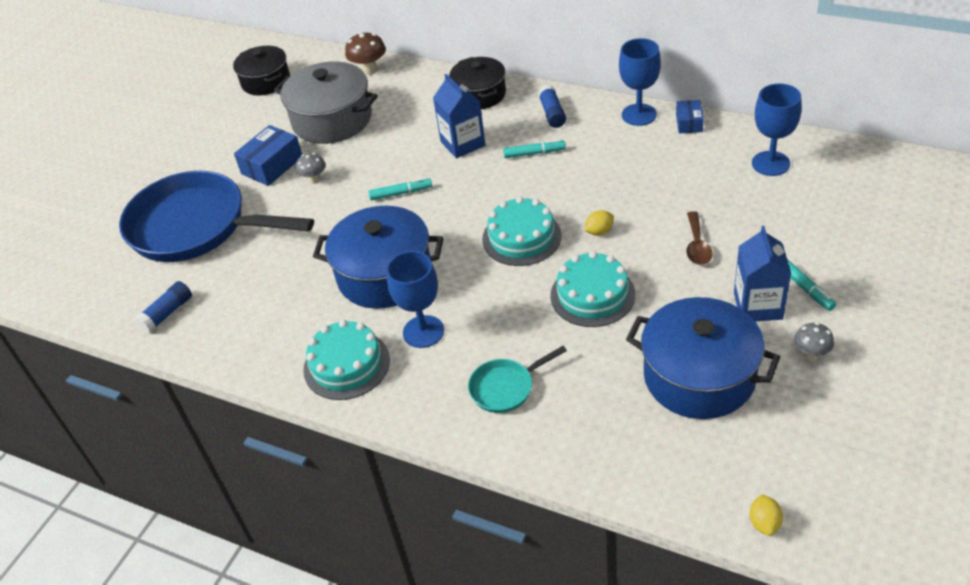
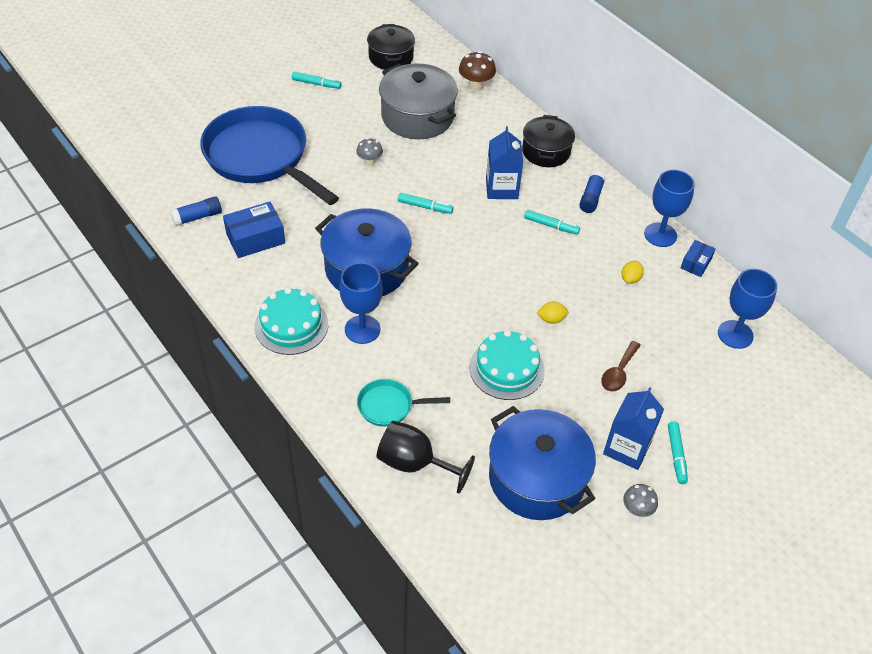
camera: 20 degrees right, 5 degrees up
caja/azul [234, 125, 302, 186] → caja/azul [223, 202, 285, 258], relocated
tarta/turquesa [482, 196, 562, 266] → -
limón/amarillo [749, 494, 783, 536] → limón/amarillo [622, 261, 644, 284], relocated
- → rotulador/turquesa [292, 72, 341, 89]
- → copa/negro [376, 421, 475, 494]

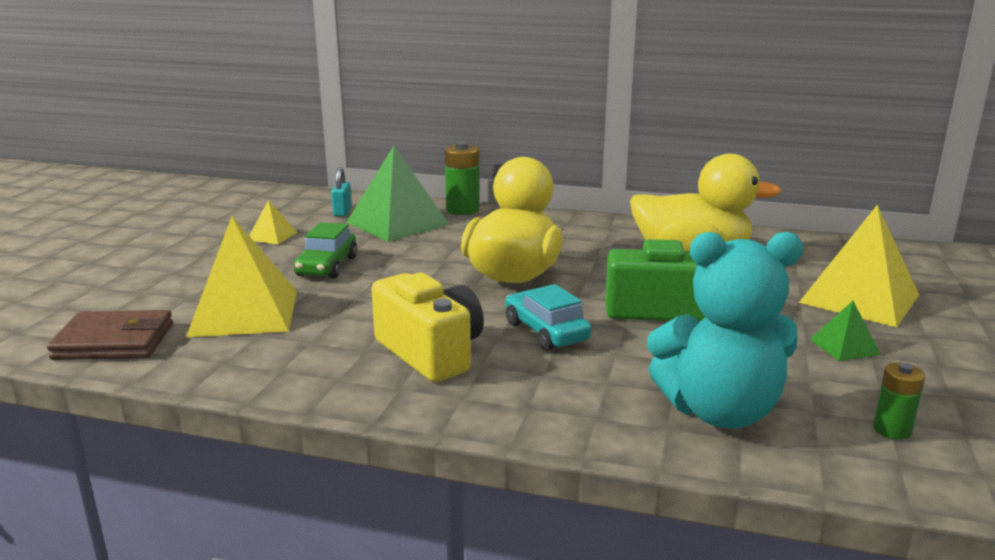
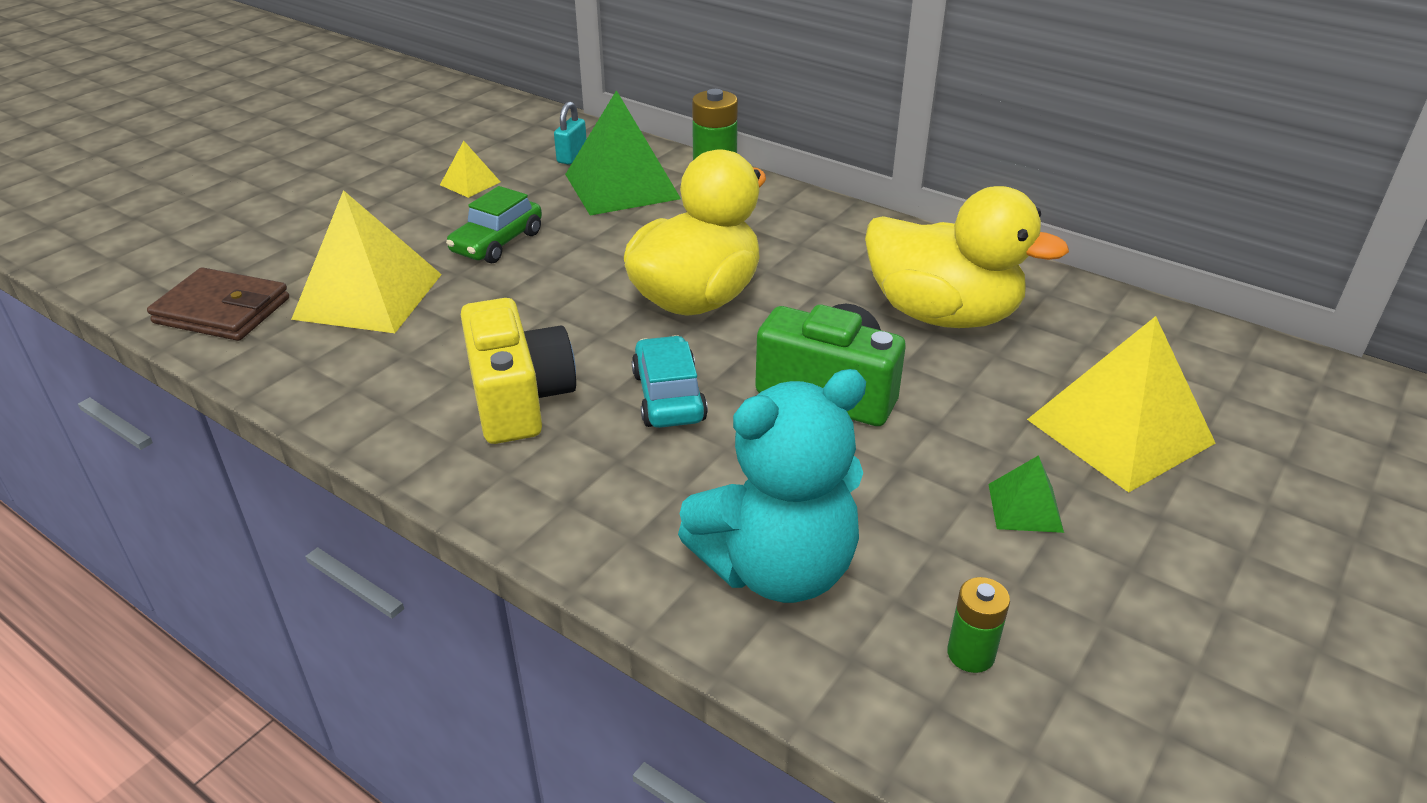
camera: 20 degrees right, 15 degrees up
osito/turquesa [647, 232, 803, 429] → osito/turquesa [678, 369, 866, 603], 45 degrees counterclockwise

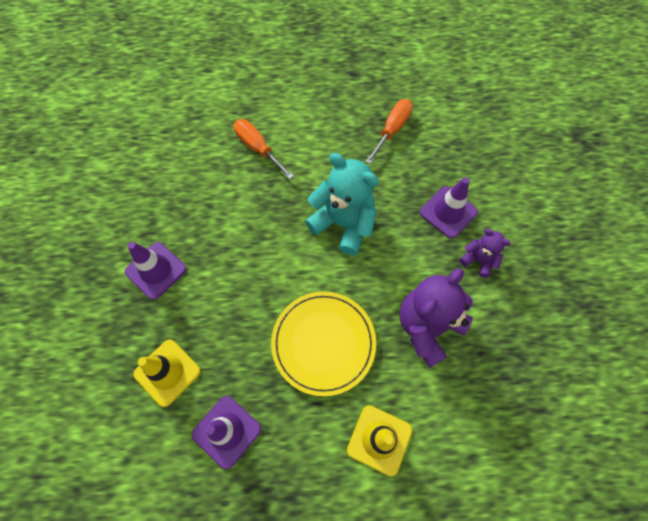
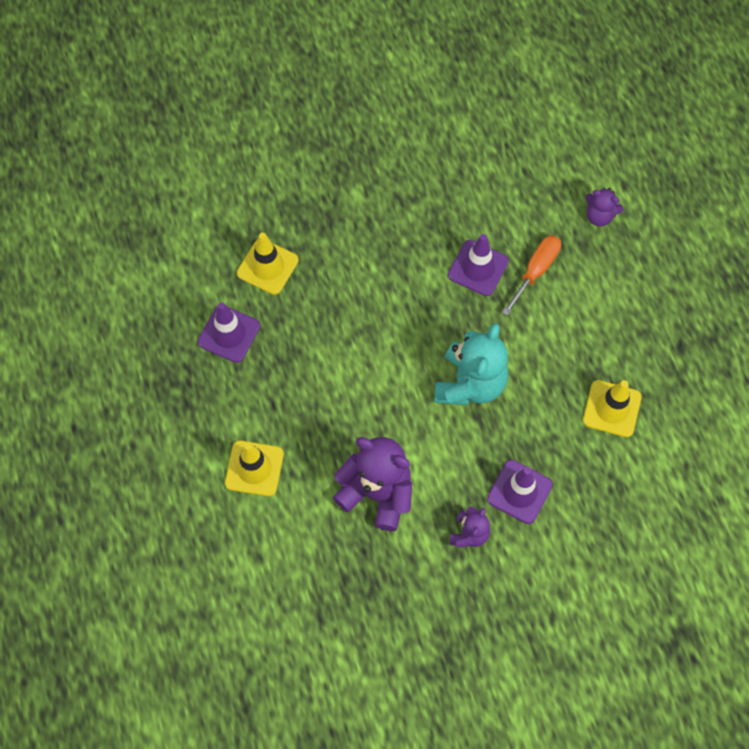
camera: 75 degrees right, 0 degrees up
cono de tráfico/morado [125, 242, 187, 300] → cono de tráfico/morado [448, 234, 509, 296], relocated
plato/amarillo [271, 291, 376, 396] → -
destornillador/naranja [365, 99, 413, 164] → cono de tráfico/amarillo [583, 380, 642, 437]
- → osito/morado [585, 188, 623, 227]

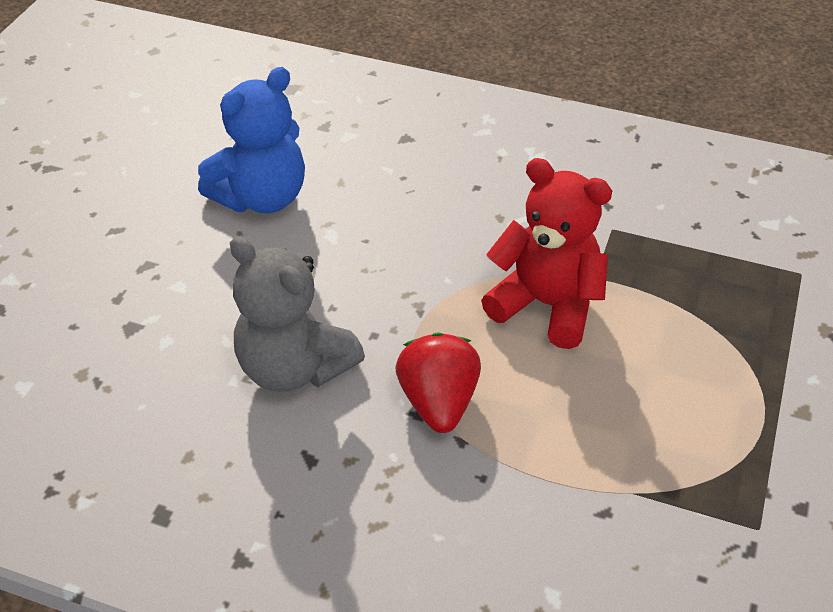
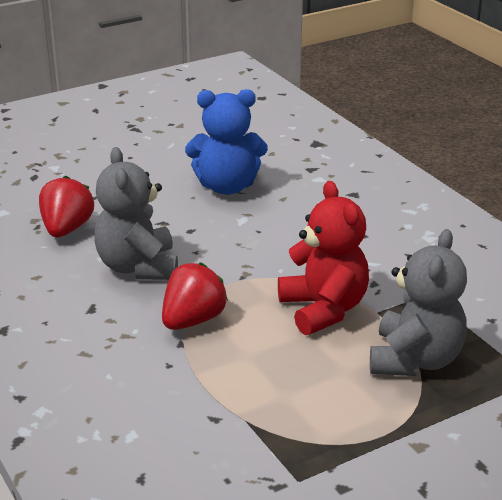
camera: 40 degrees right, 15 degrees down
- → fresa/rojo [39, 175, 94, 237]
- → osito/gris [370, 229, 467, 376]

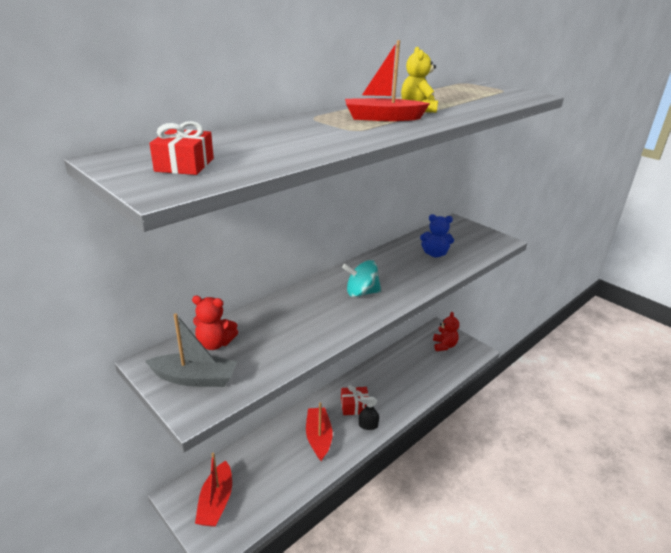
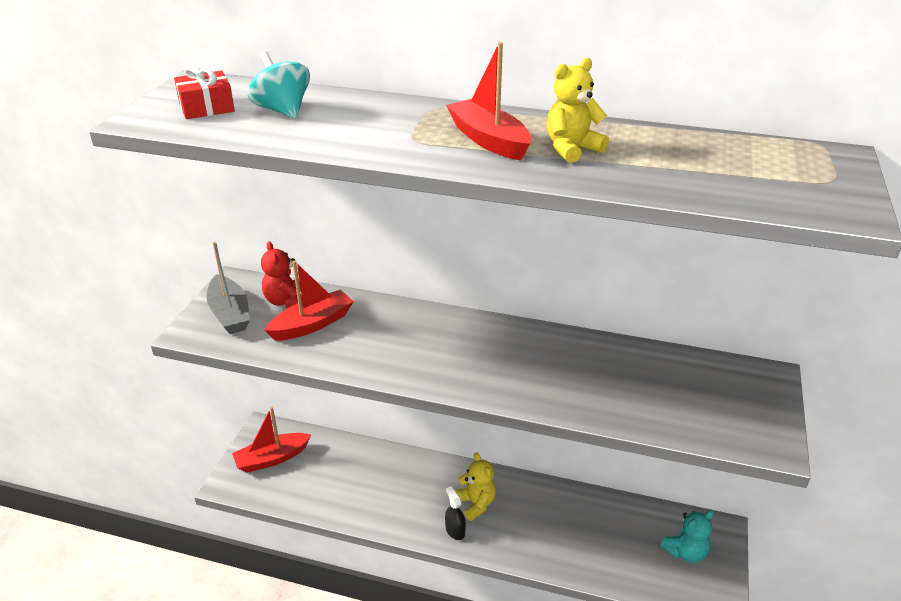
camera: 60 degrees right, 5 degrees up
barco/rojo [306, 402, 333, 461] → barco/rojo [264, 261, 354, 341], relocated
regalo/rojo [341, 385, 369, 415] → osito/amarillo [455, 452, 496, 521]
peonza/turquesa [342, 260, 381, 297] → peonza/turquesa [248, 51, 310, 119], relocated
osito/azul [420, 214, 454, 258] → -
osito/rojo [433, 312, 459, 351] → osito/turquesa [660, 510, 714, 563]

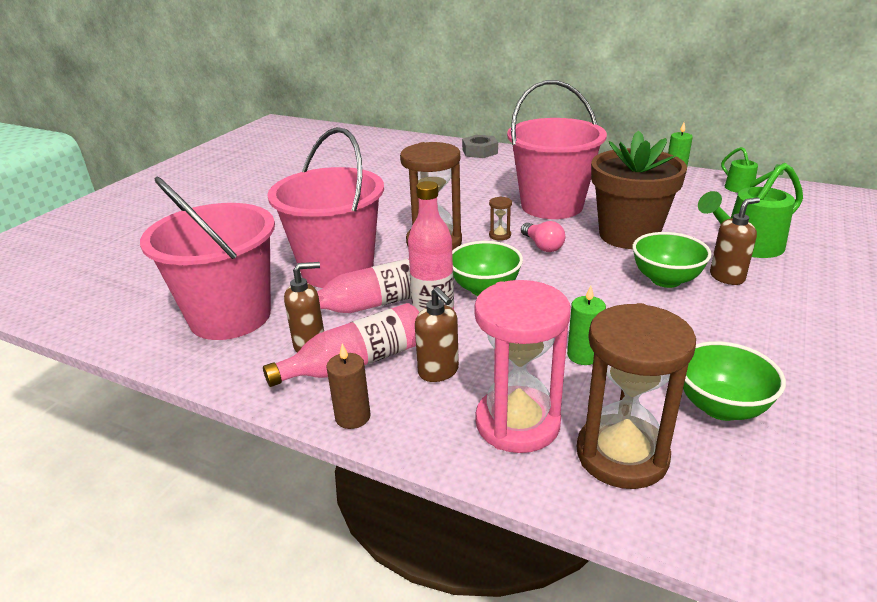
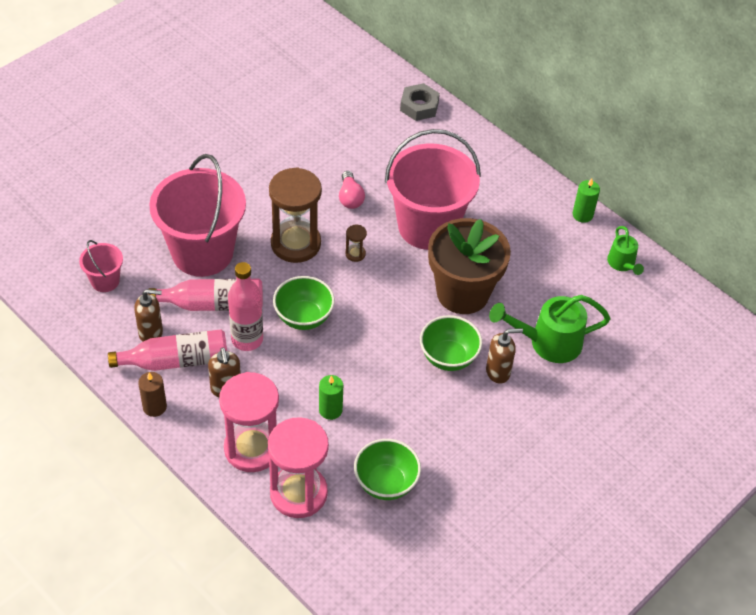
camera: 15 degrees right, 20 degrees up
balde/rosa [140, 177, 275, 340] → balde/rosa [79, 240, 123, 292], x0.45
bombilla/rosa [521, 221, 565, 252] → bombilla/rosa [339, 171, 365, 209], relocated
reloj de arena/marrón [577, 303, 696, 489] → reloj de arena/rosa [268, 417, 329, 518]

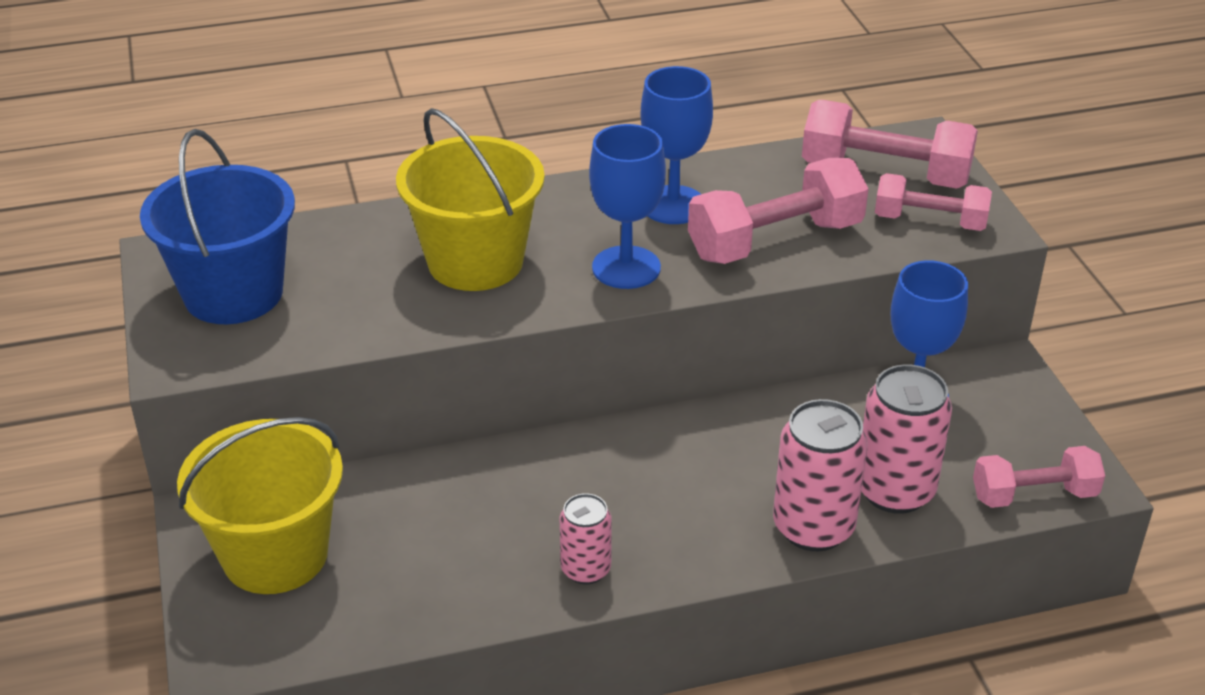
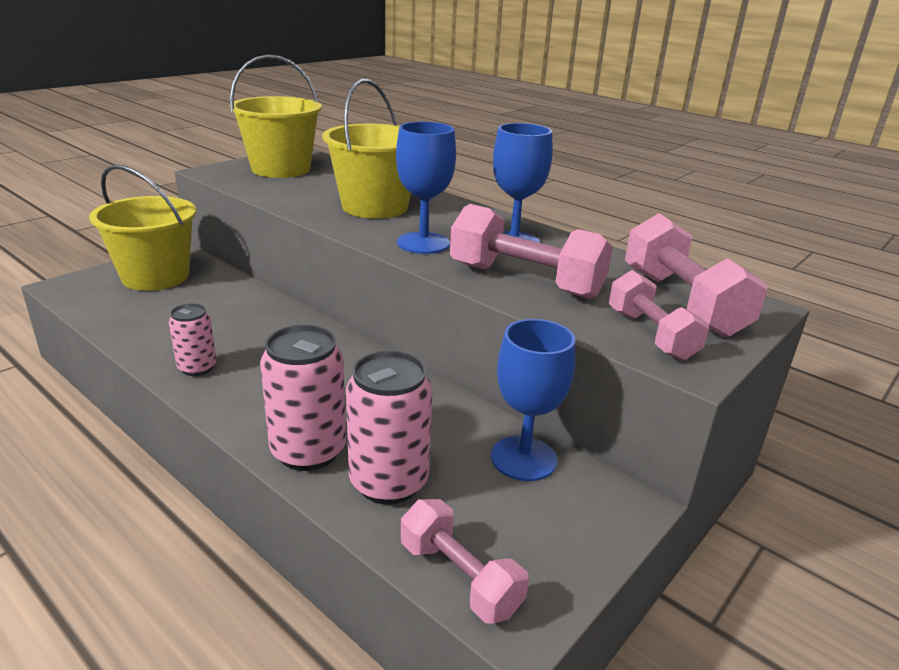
camera: 55 degrees right, 10 degrees down
balde/azul [140, 129, 295, 324] → balde/amarillo [229, 55, 322, 178]

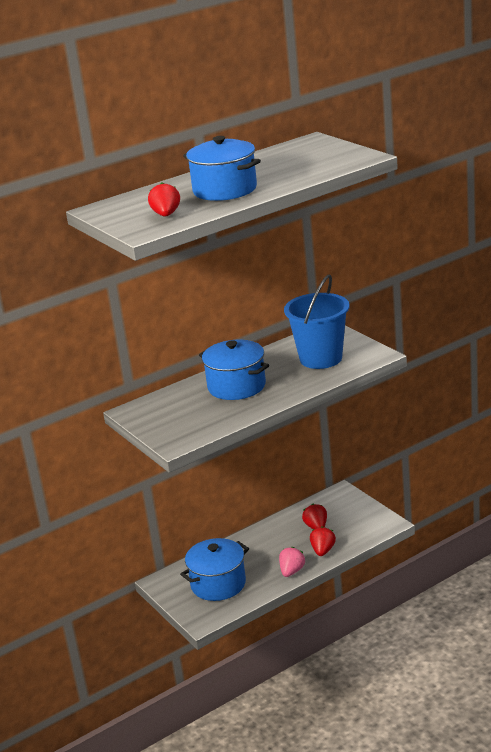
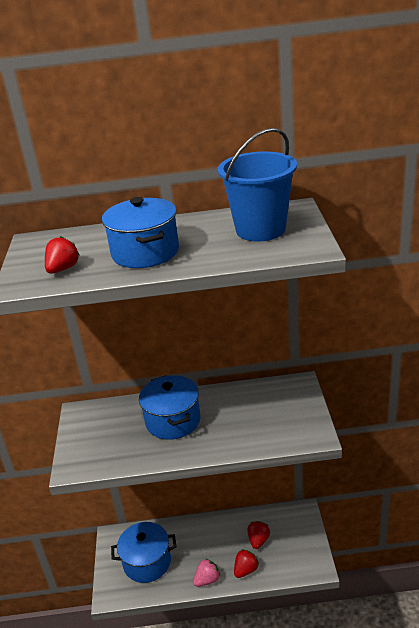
camera: 30 degrees right, 5 degrees up
balde/azul [284, 275, 350, 369] → balde/azul [218, 128, 297, 242], relocated

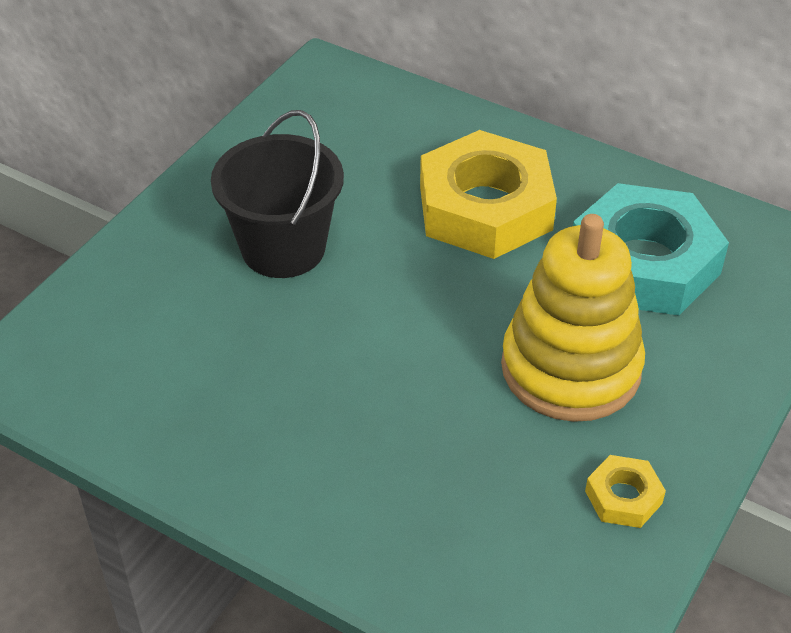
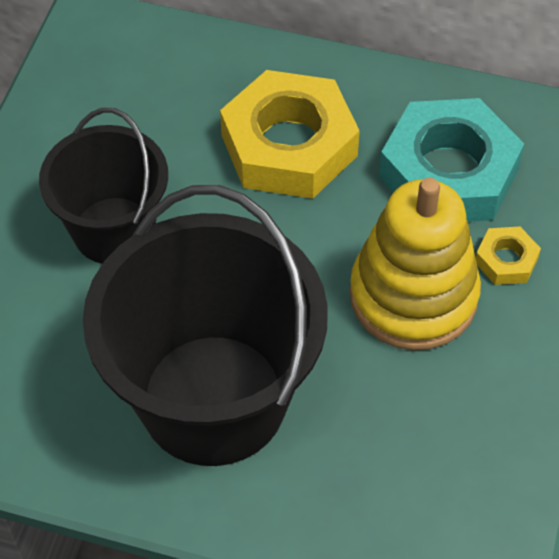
camera: 15 degrees left, 10 degrees up
tuerca/amarillo [585, 455, 666, 528] → tuerca/amarillo [476, 227, 541, 285], relocated
- → balde/negro [83, 185, 328, 466]

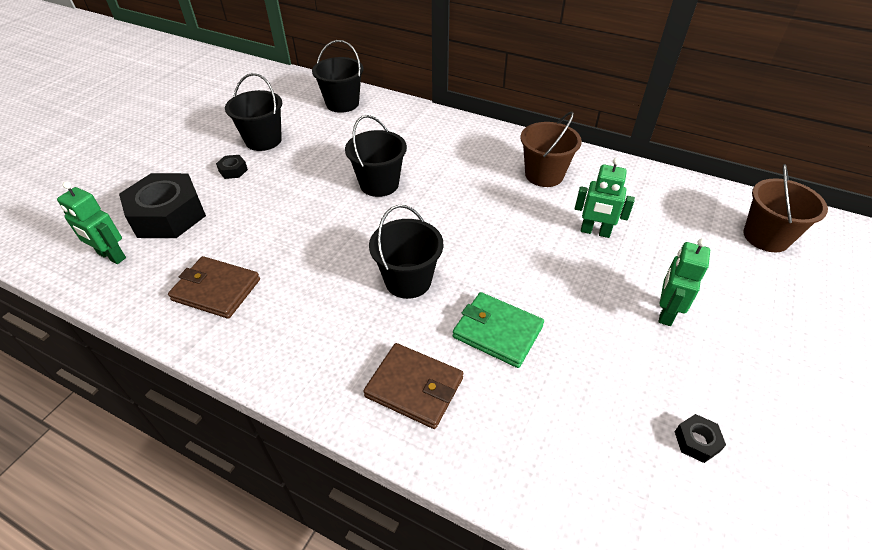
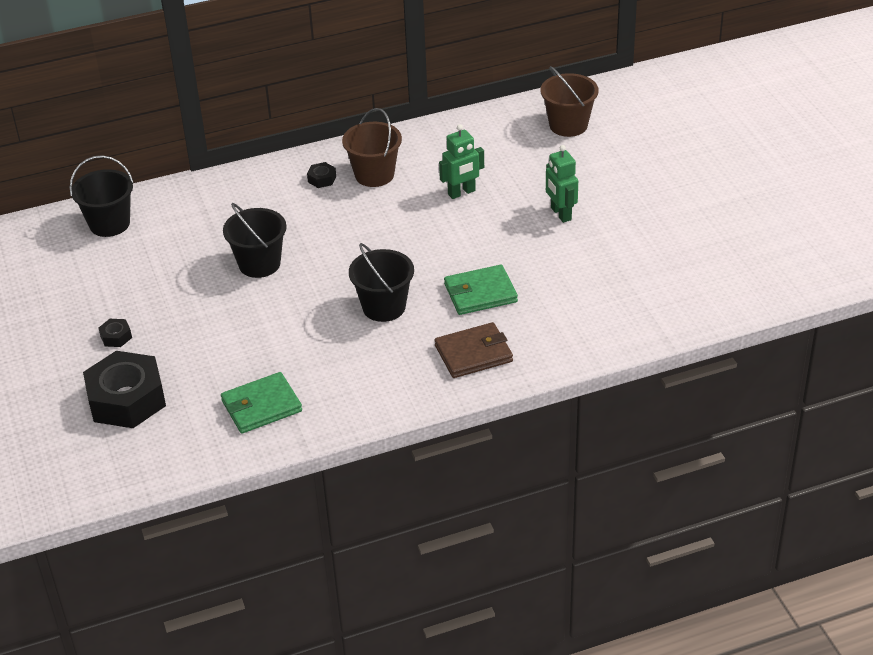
camera: 45 degrees left, 5 degrees down
robot/verde [57, 181, 126, 264] → -
cartera/marrón [168, 256, 260, 319] → cartera/verde [221, 372, 302, 434]
balde/negro [225, 73, 282, 151] → -
tuerca/negro [675, 414, 726, 463] → tuerca/negro [307, 162, 336, 188], relocated

